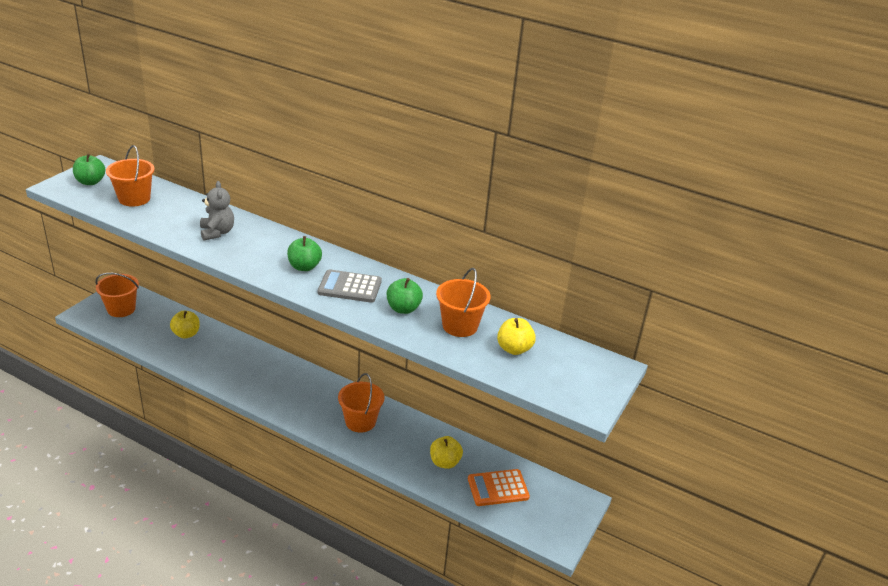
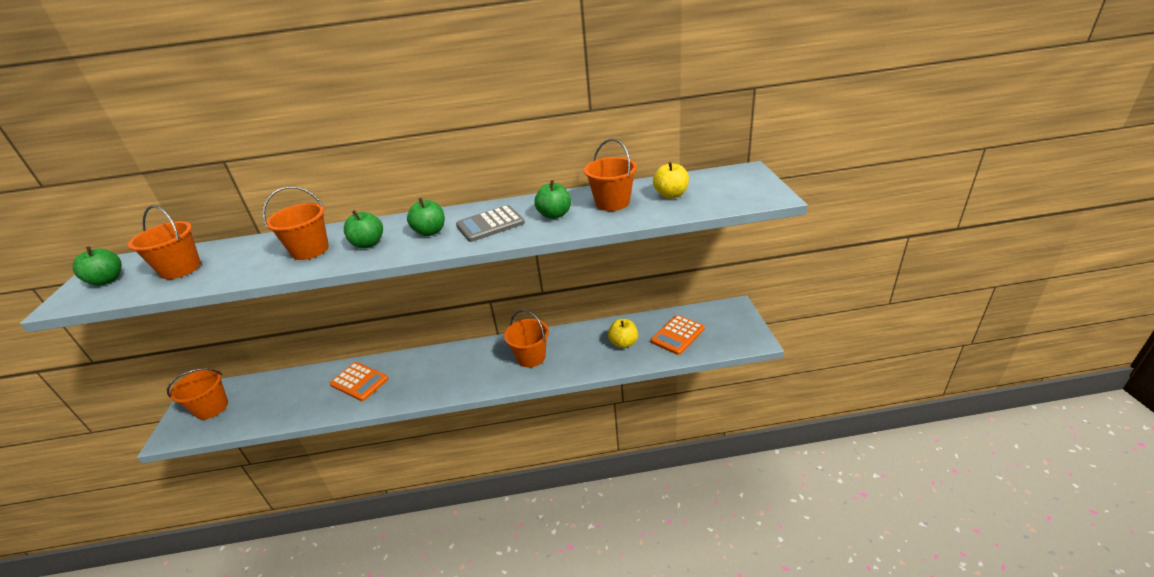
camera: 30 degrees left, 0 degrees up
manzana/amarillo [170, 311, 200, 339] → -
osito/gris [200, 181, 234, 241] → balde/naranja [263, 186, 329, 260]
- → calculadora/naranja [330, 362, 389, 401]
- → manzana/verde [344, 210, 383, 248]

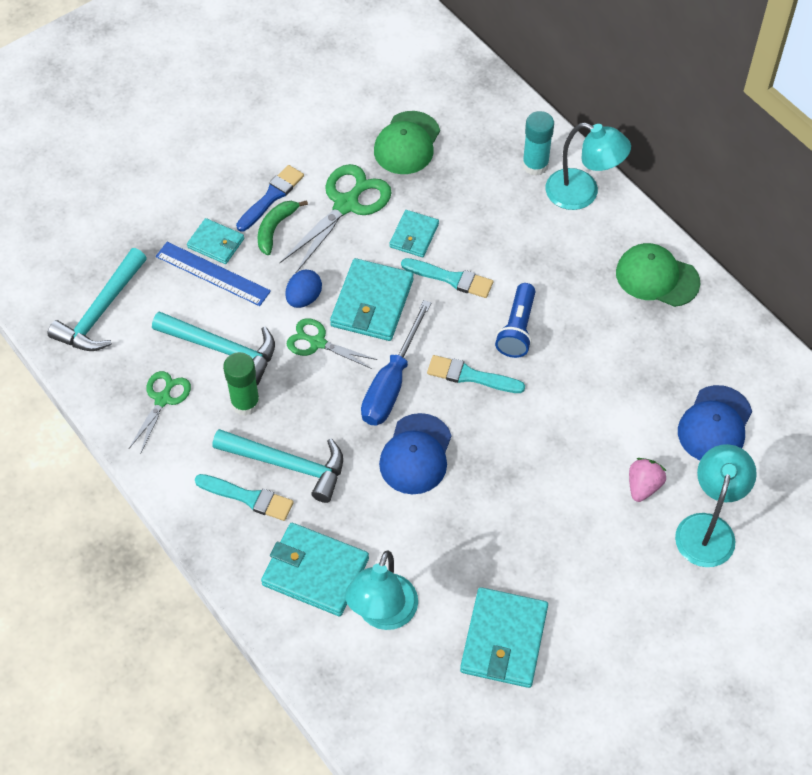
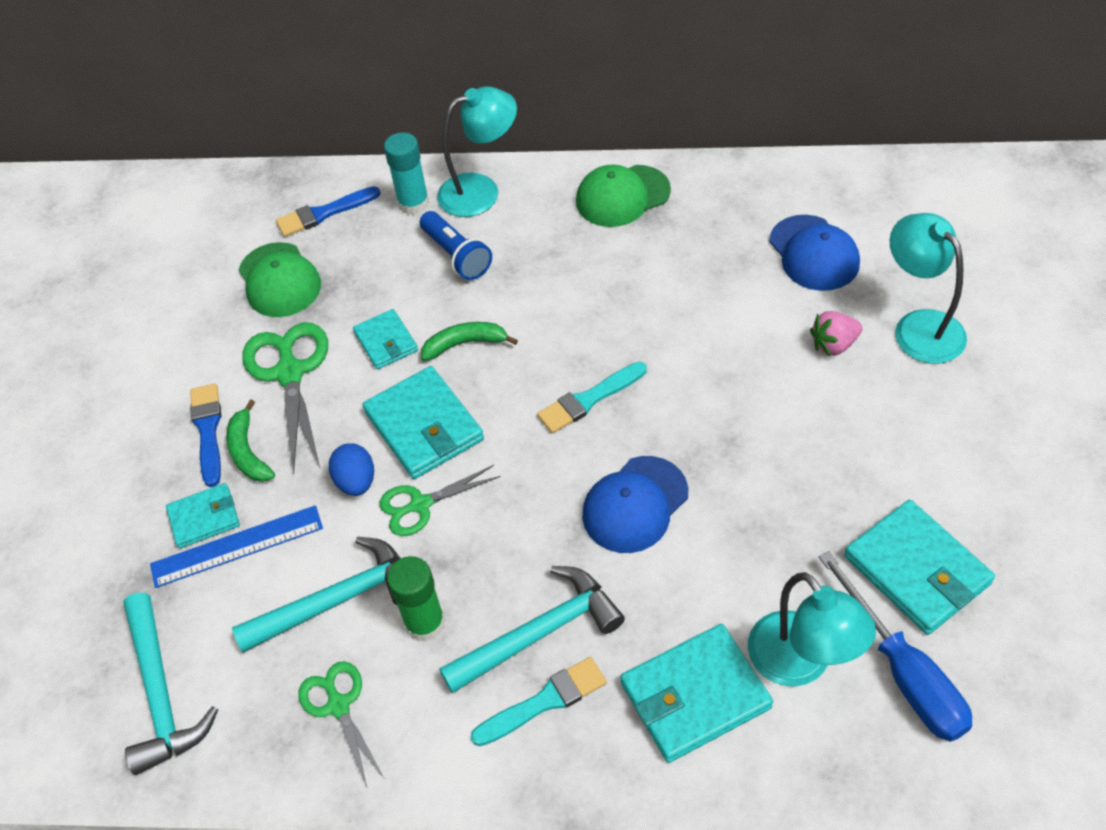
camera: 45 degrees left, 5 degrees down
destornillador/azul [361, 300, 431, 425] → destornillador/azul [819, 551, 972, 742], relocated
gorra/azul [379, 413, 452, 494] → gorra/azul [582, 456, 688, 553], 75 degrees clockwise
pincel/turquesa [401, 258, 493, 298] → plátano/verde [421, 322, 518, 361]
lámpara de mano/azul [495, 283, 535, 358] → lámpara de mano/azul [420, 211, 492, 280], relocated
fresa/rosa [629, 458, 666, 502] → fresa/rosa [810, 311, 862, 356], 90 degrees counterclockwise
- → pincel/azul [276, 186, 381, 237]

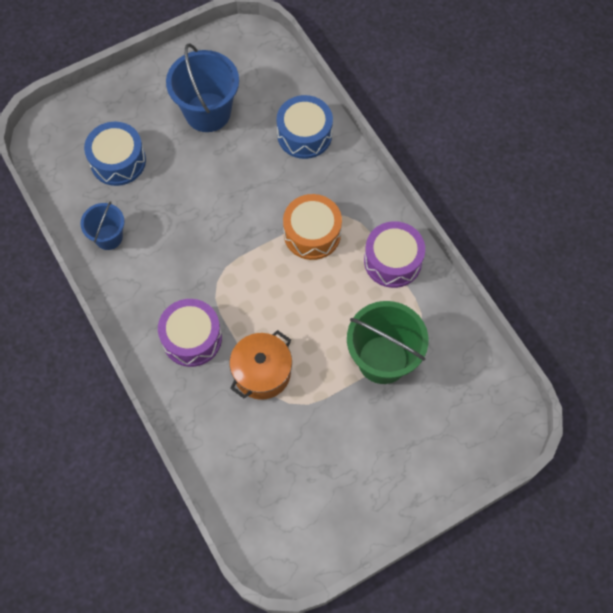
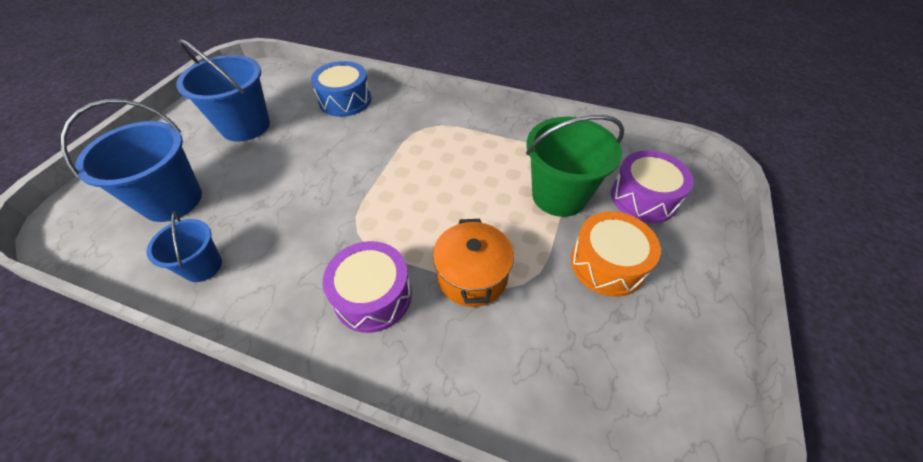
camera: 40 degrees left, 15 degrees down
tambor/azul [84, 122, 146, 186] → balde/azul [61, 99, 202, 222]
tambor/naranja [283, 194, 342, 260] → tambor/naranja [571, 211, 661, 297], relocated
tambor/morado [364, 221, 425, 288] → tambor/morado [611, 150, 693, 223], relocated

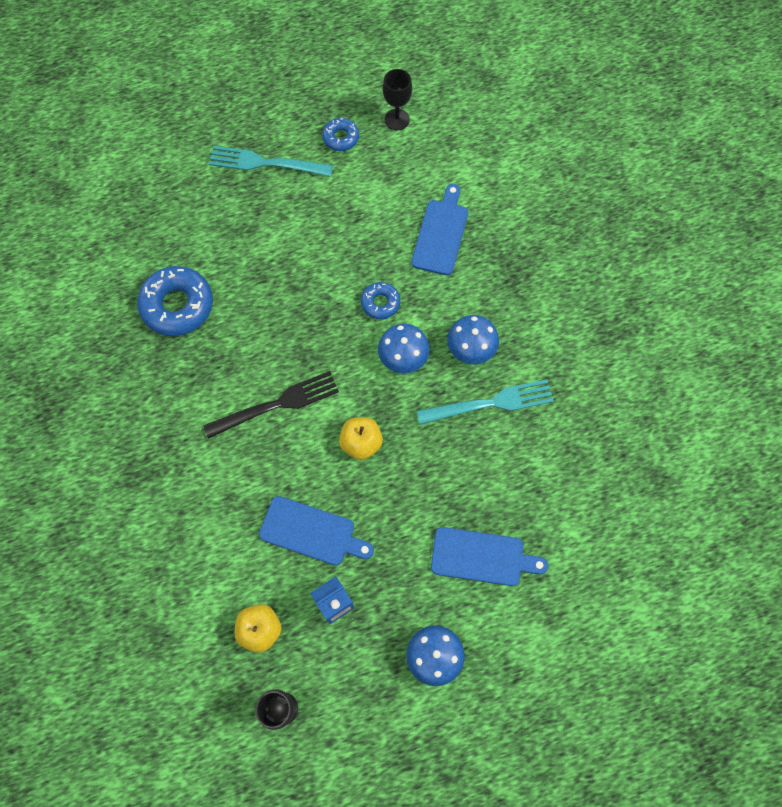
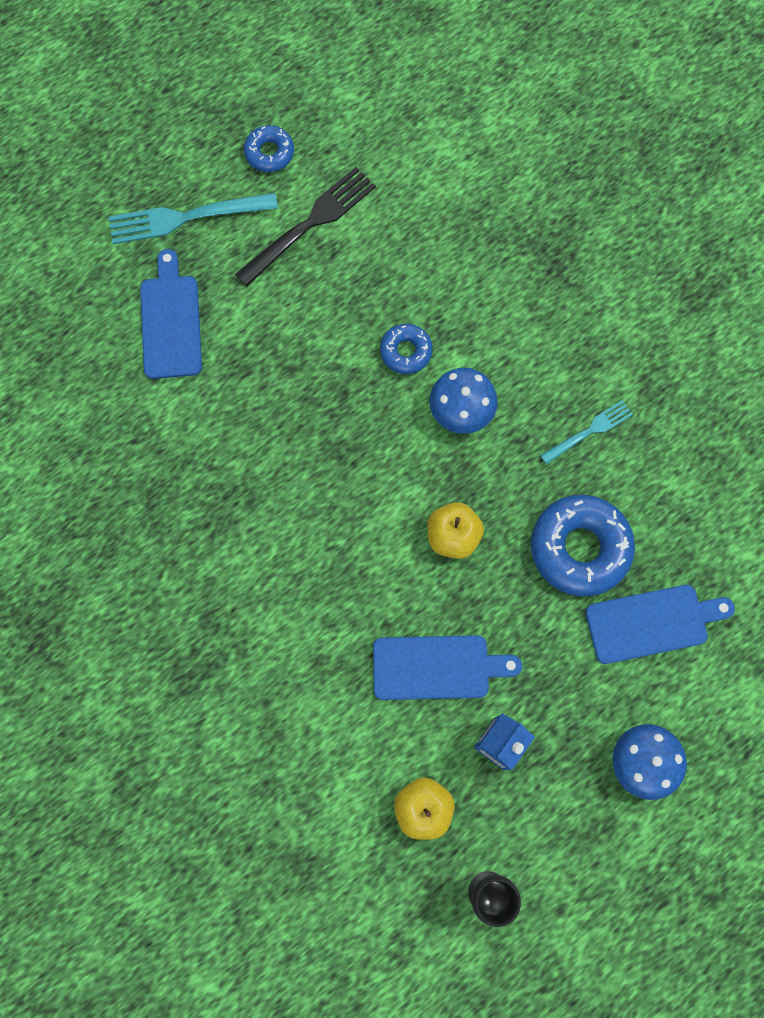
camera: 20 degrees left, 5 degrees up
rosquilla/azul [137, 266, 213, 336] → rosquilla/azul [531, 495, 635, 597], relocated
tenedor/negro [204, 371, 339, 439] → tenedor/negro [235, 167, 376, 287], relocated
copa/negro [383, 69, 412, 130] → -
tabla de cortar/azul [411, 184, 468, 275] → tabla de cortar/azul [140, 249, 202, 379], relocated
tenedor/turquesa [417, 379, 554, 425] → tenedor/turquesa [540, 400, 633, 464], x0.59
seta/azul [447, 315, 499, 365] → -

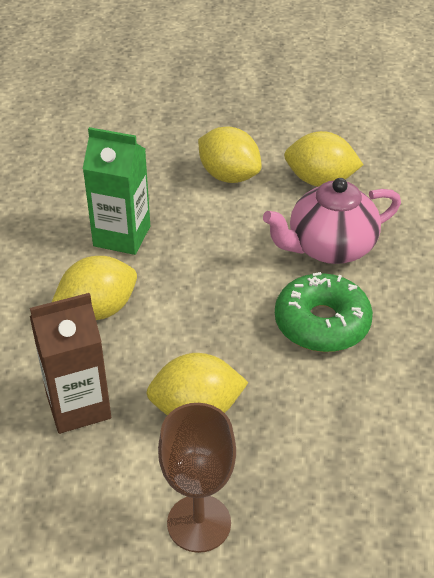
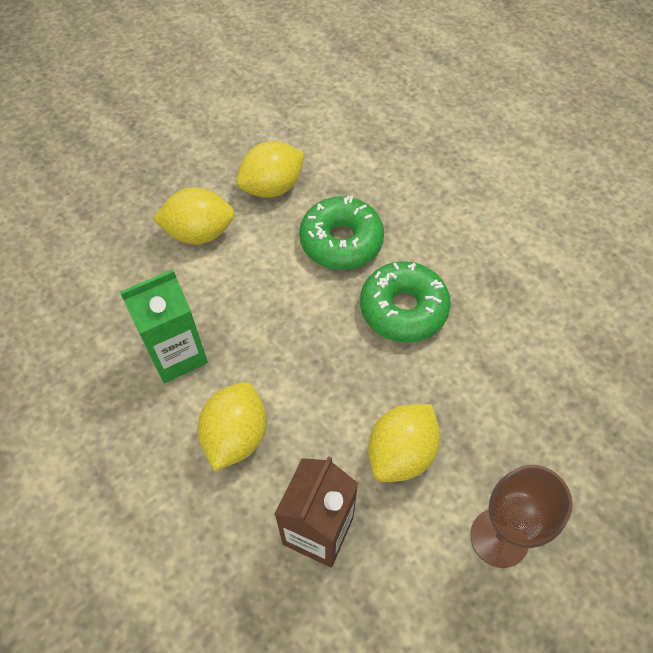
camera: 45 degrees left, 15 degrees up
tetera/rosa [263, 178, 401, 264] → rosquilla/verde [299, 196, 384, 270]

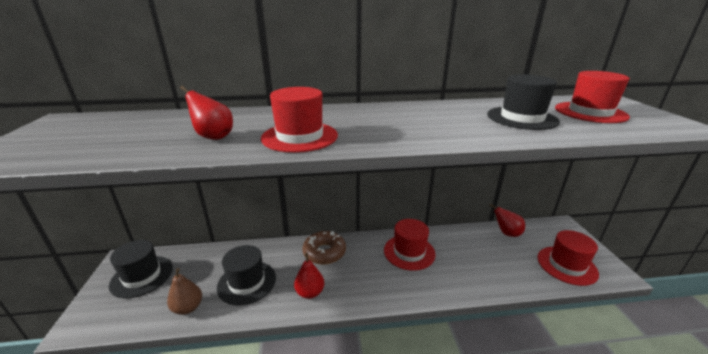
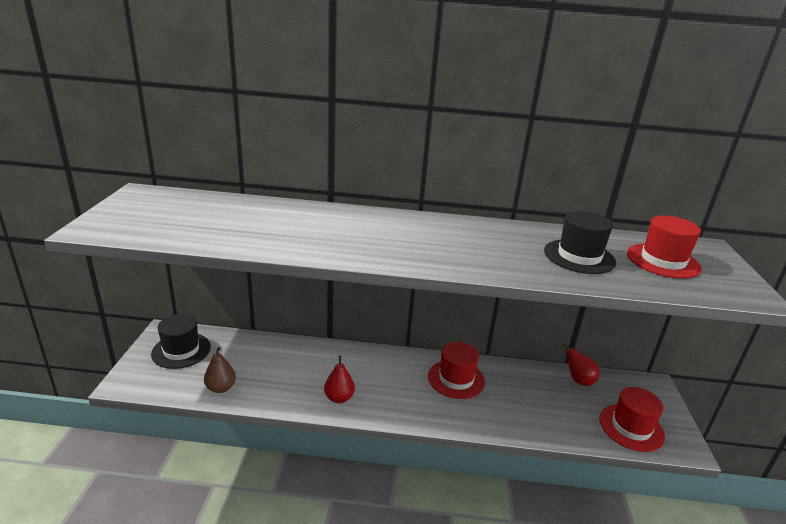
camera: 10 degrees right, 0 degrees up
pera/rojo [180, 86, 233, 140] → -
sombrero/negro [217, 245, 276, 306] → -
sombrero/rojo [261, 87, 338, 153] → -
rosquilla/marrón [303, 231, 346, 264] → -

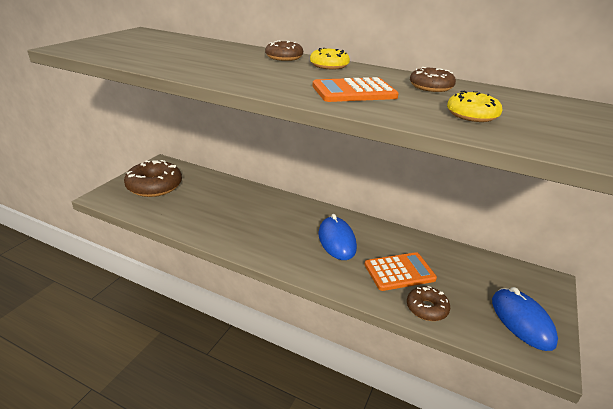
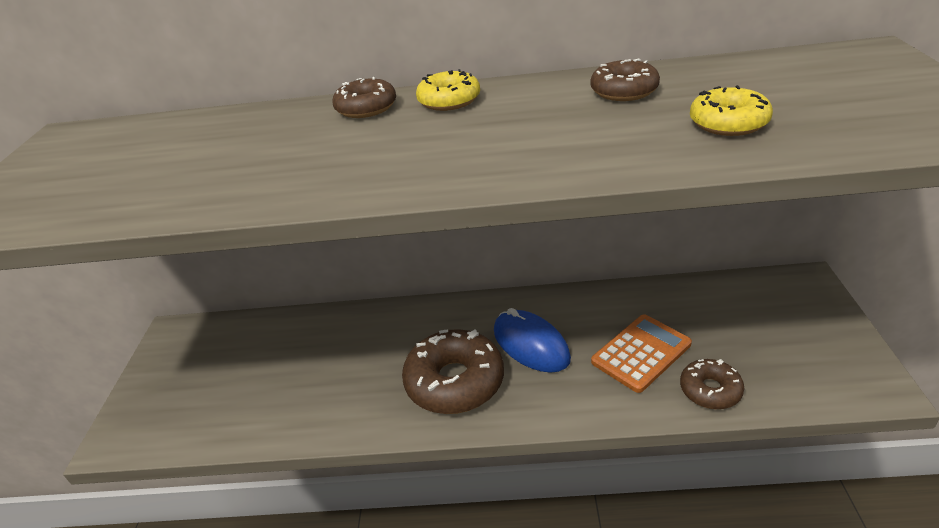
camera: 20 degrees left, 5 degrees up
rosquilla/marrón [124, 160, 182, 197] → rosquilla/marrón [402, 329, 504, 414], relocated
calculadora/naranja [313, 77, 399, 102] → -
ratón/azul [492, 287, 558, 351] → -

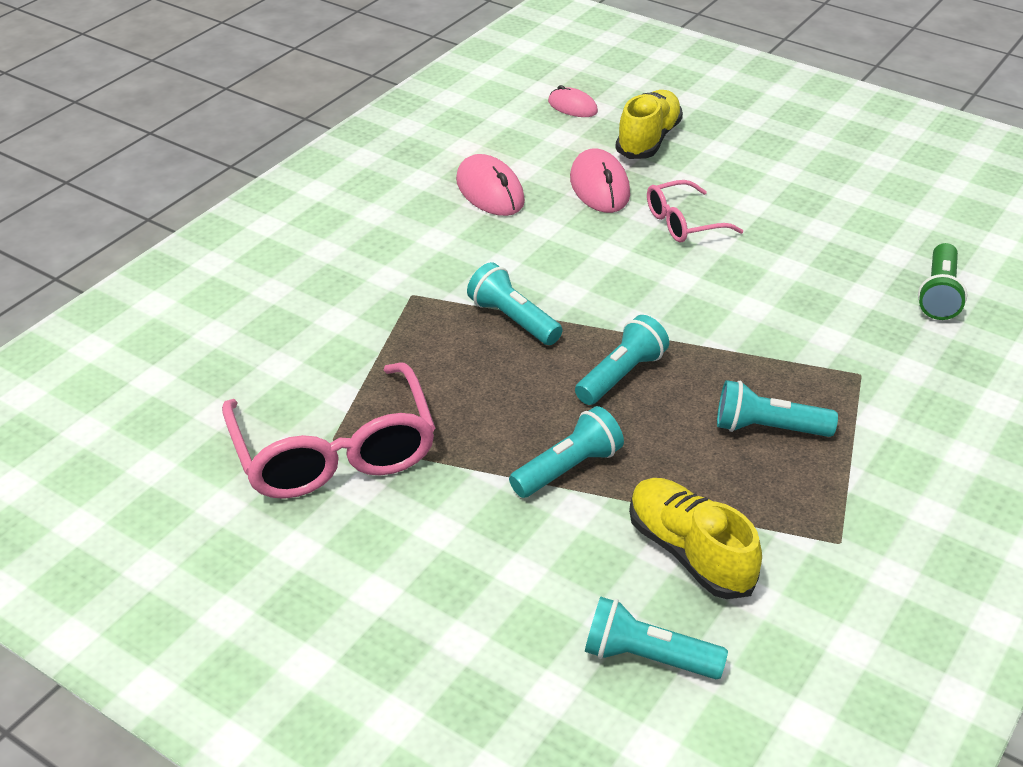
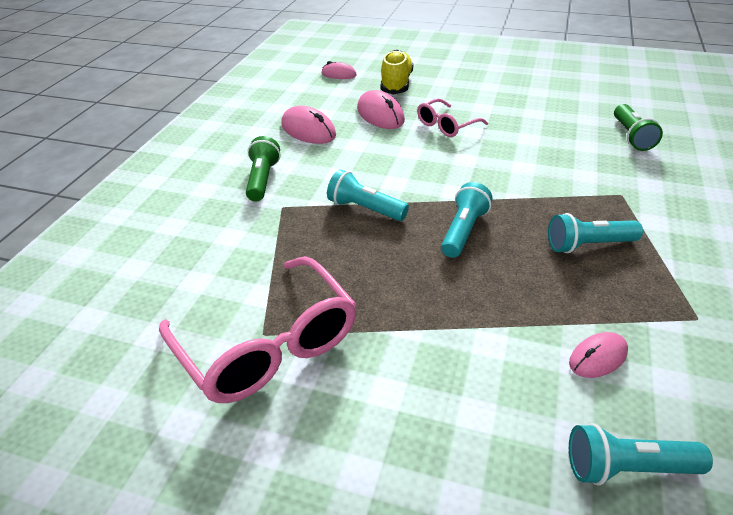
camera: 15 degrees left, 0 degrees up
lámpara de mano/turquesa [509, 406, 624, 498] → -
zapato/amarillo [629, 478, 762, 599] → ratón/rosa [569, 332, 628, 378]
- → lámpara de mano/verde [246, 136, 280, 201]

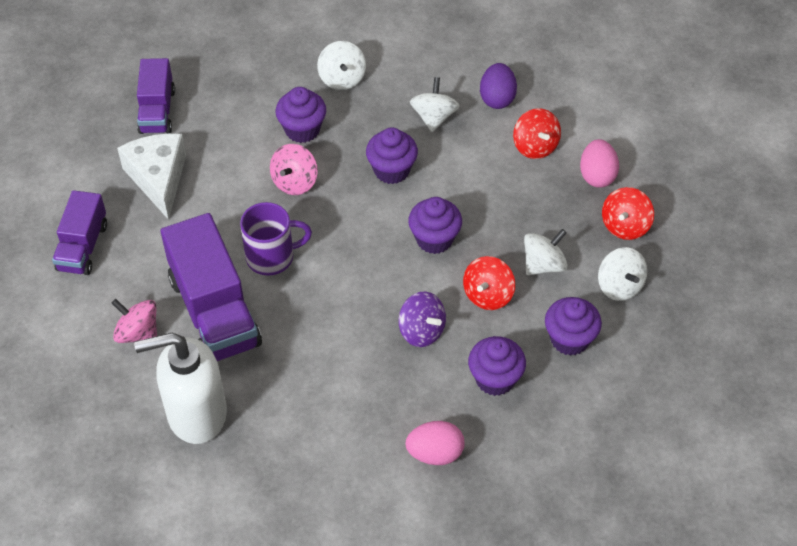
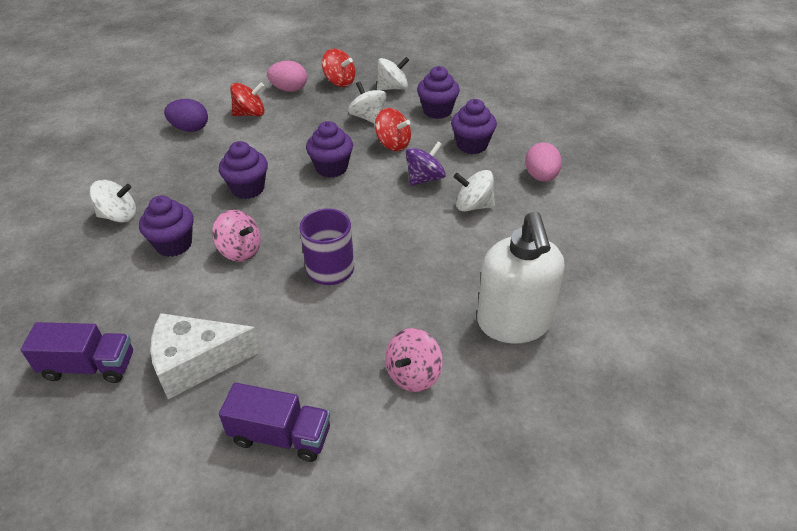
camera: 85 degrees left, 10 degrees down
camión/morado [161, 213, 262, 361] → -
peonza/blanco [410, 77, 459, 132] → peonza/blanco [454, 170, 495, 212], relocated

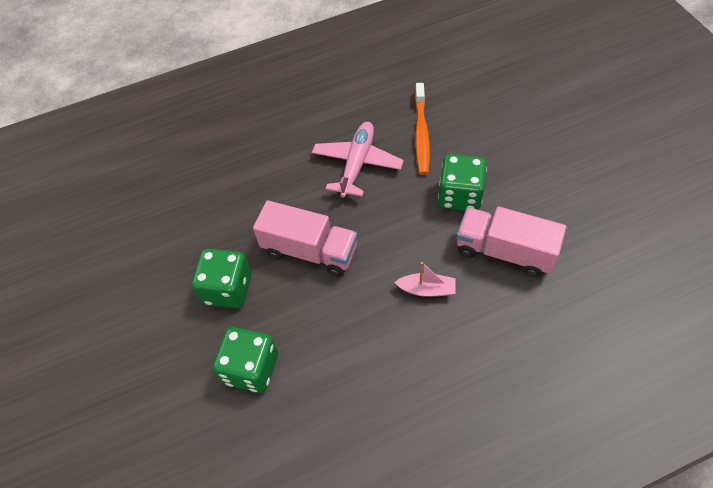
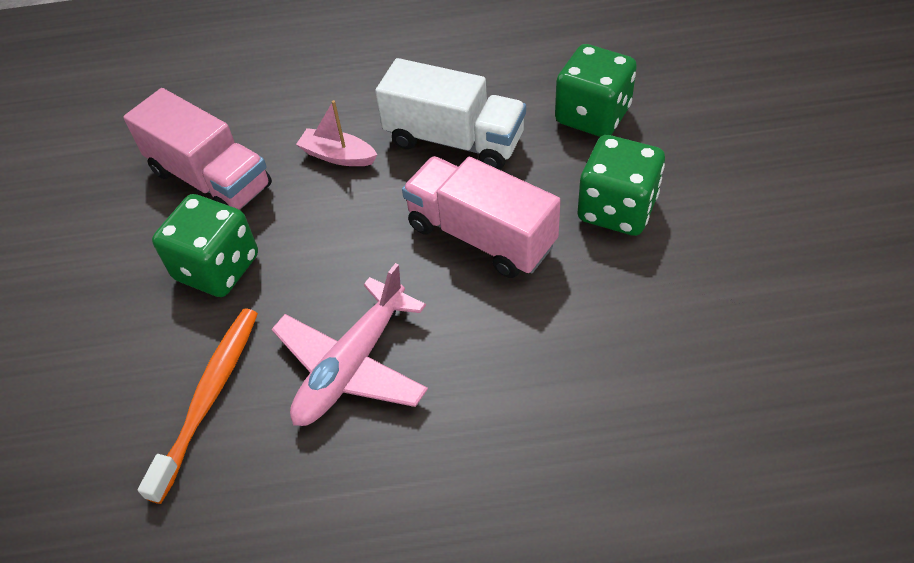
camera: 165 degrees left, 5 degrees down
- → camión/blanco [375, 58, 526, 170]

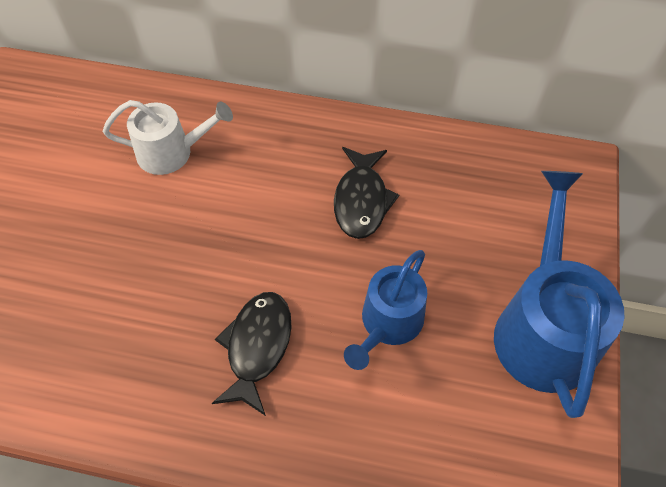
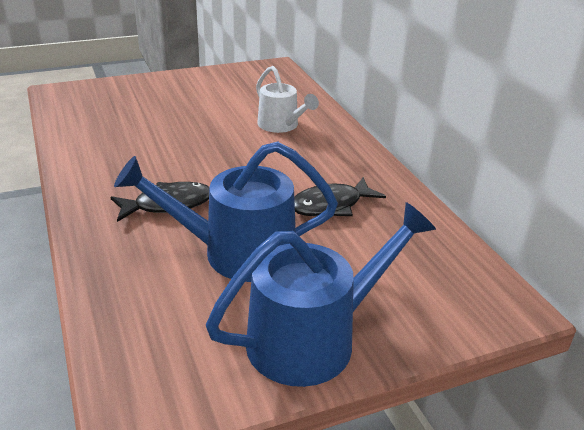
camera: 55 degrees right, 25 degrees down
regadera/azul [344, 250, 427, 370] → regadera/azul [114, 141, 338, 282], x1.60

